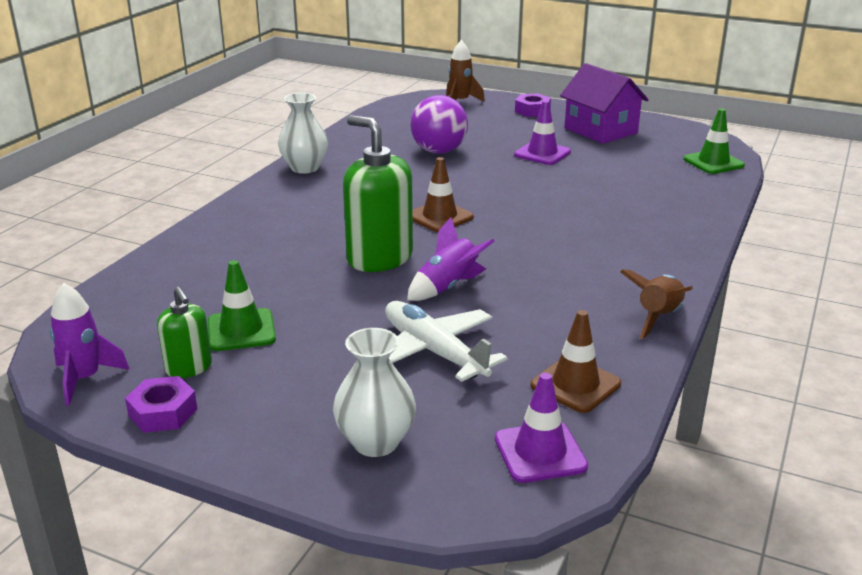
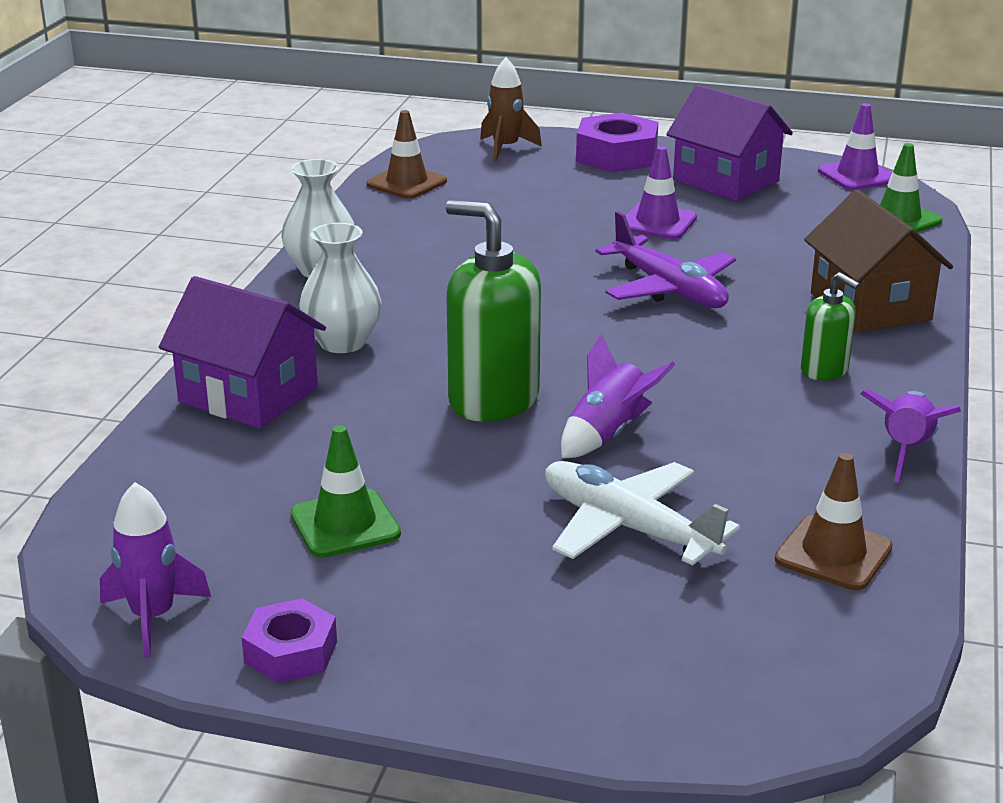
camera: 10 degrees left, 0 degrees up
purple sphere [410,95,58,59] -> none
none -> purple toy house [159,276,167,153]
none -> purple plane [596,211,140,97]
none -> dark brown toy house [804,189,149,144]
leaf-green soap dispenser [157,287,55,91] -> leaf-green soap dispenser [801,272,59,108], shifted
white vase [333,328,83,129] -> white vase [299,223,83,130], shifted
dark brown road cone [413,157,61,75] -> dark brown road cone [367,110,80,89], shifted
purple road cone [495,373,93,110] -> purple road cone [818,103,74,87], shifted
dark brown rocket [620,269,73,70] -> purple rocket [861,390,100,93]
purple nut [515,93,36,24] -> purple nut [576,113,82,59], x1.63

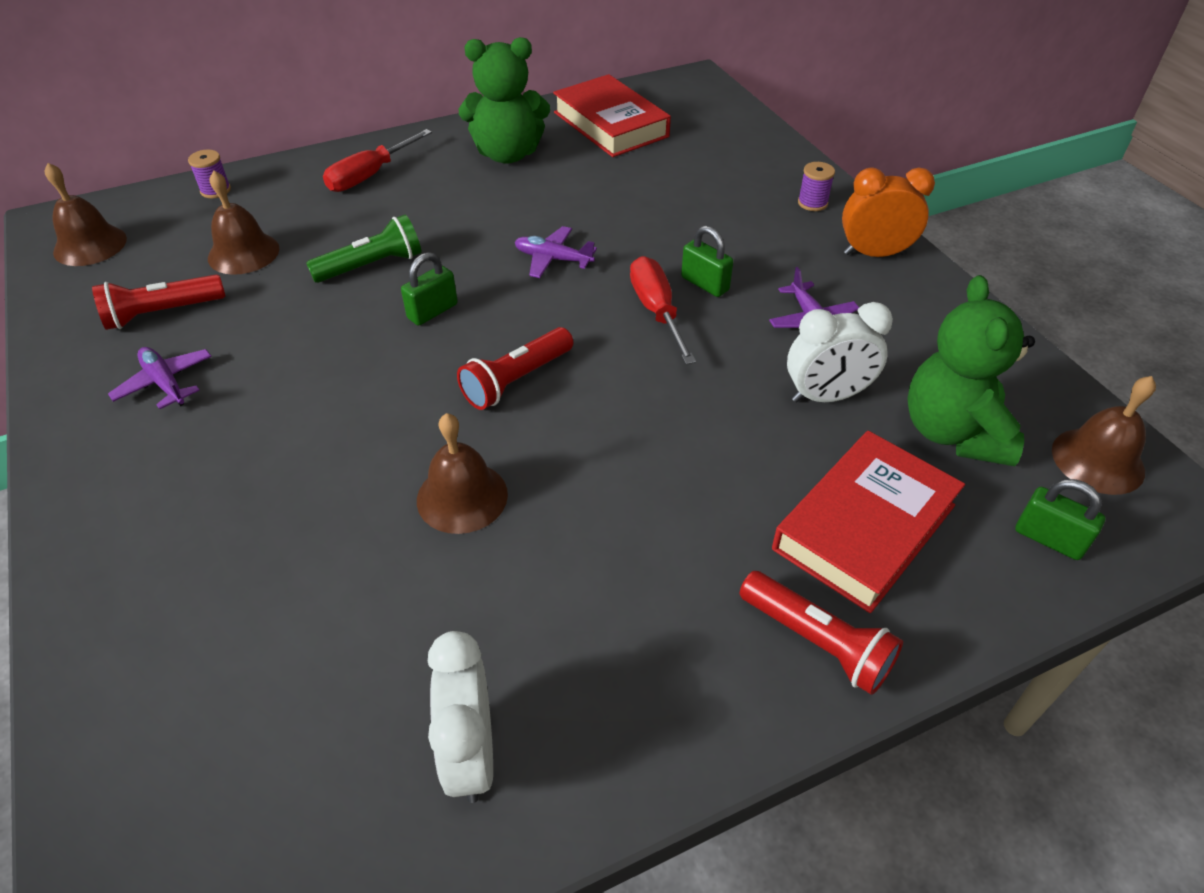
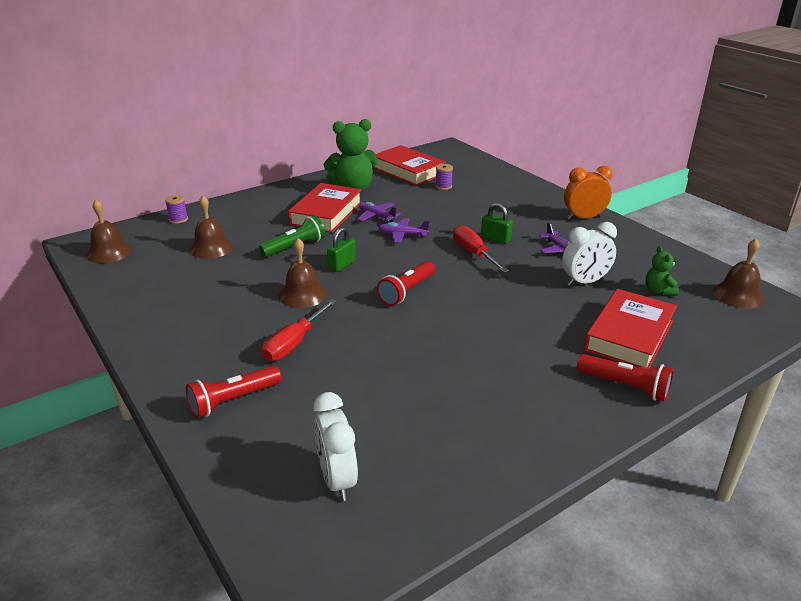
camera: 10 degrees left, 15 degrees down
leaf-green lock [1015,479,90,81] -> none
none -> scarlet hardback [288,183,74,50]
scarlet torch [92,275,134,55] -> scarlet torch [186,365,96,53], shifted
purple plane [108,347,104,62] -> purple plane [357,202,44,20], shifted
scarlet hand screwdriver [323,129,109,63] -> scarlet hand screwdriver [261,299,76,63], shifted
dark brown school bell [417,413,91,121] -> dark brown school bell [279,238,48,70], shifted
white bedside clock [428,631,65,172] -> white bedside clock [313,392,45,109], shifted
purple reel of thread [798,162,37,49] -> purple reel of thread [435,164,18,26], shifted
leaf-green teddy [907,275,128,191] -> leaf-green teddy [646,246,33,50], x0.49

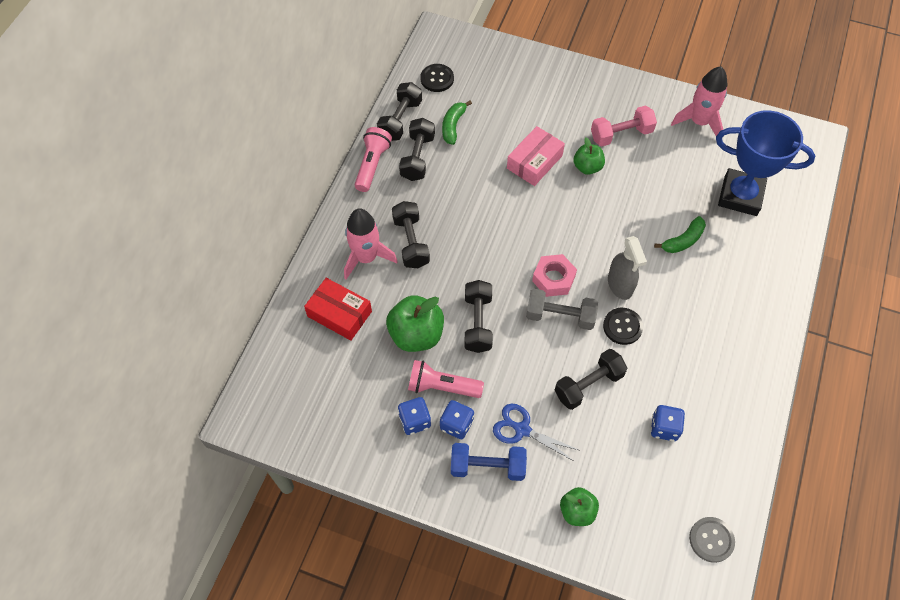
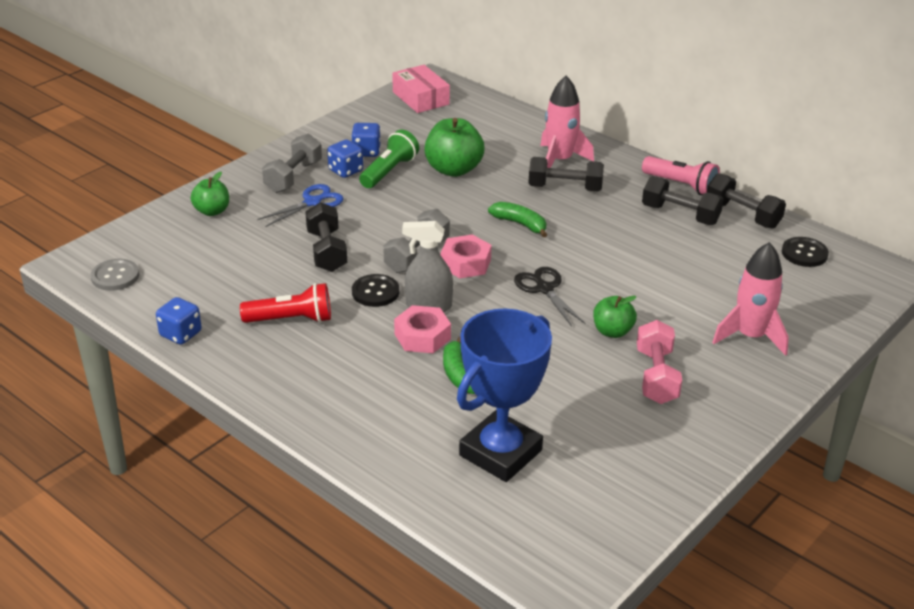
camera: 110 degrees right, 25 degrees down
scarlet package [304,278,68,63] -> none
ebony hand weight [464,280,29,73] -> none
none -> scarlet torch [240,283,91,40]
none -> rose-pink nut [394,305,57,48]
none -> ebony scissors [514,267,72,60]
leaf-green banana fruit [442,101,30,44] -> leaf-green banana fruit [488,202,59,35], shifted
rose-pink package [507,126,58,60] -> rose-pink package [392,65,58,48], shifted
cobalt dice [651,405,34,36] -> cobalt dice [156,297,46,48], shifted
rose-pink rocket [671,66,57,70] -> rose-pink rocket [712,242,77,114], shifted
rose-pink torch [408,360,76,38] -> leaf-green torch [359,130,60,58]
cobalt hand weight [451,443,76,38] -> ash-grey hand weight [262,134,60,59]

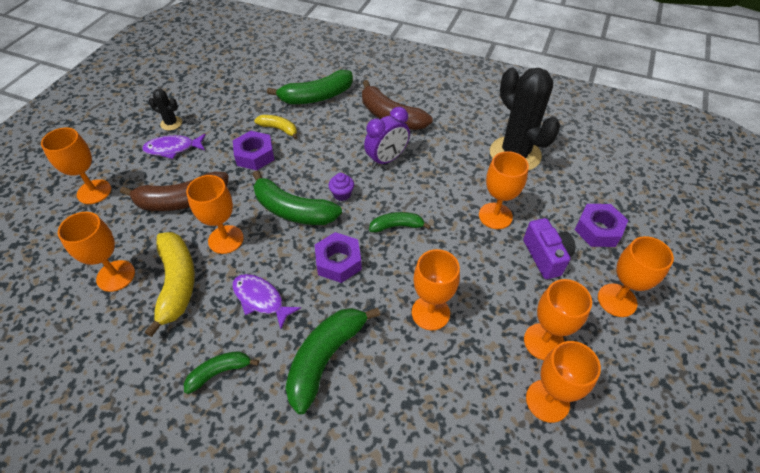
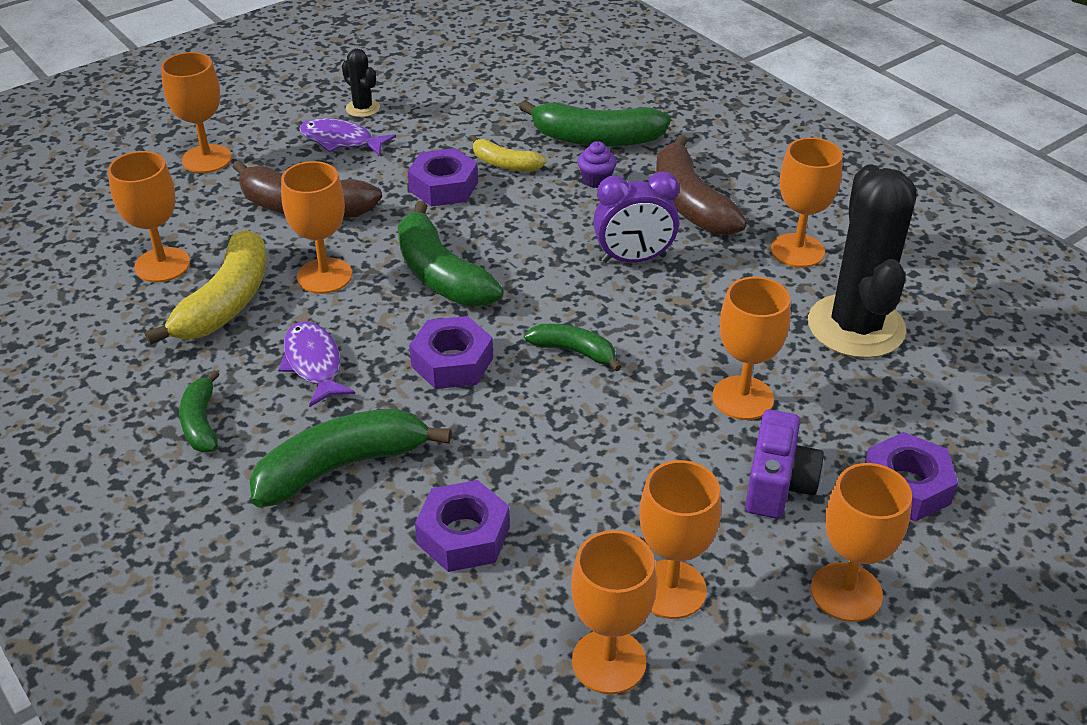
camera: 30 degrees right, 10 degrees down
none -> purple nut [415,480,95,92]
purple muffin [328,173,26,28] -> purple muffin [577,141,40,47], shifted
orange chalice [412,249,48,81] -> orange chalice [771,138,72,130], shifted
leaf-green banana fruit [184,351,75,43] -> leaf-green banana fruit [179,370,41,82], 105 degrees counterclockwise
golden banana fruit [254,115,44,25] -> golden banana fruit [470,135,77,37], 150 degrees clockwise

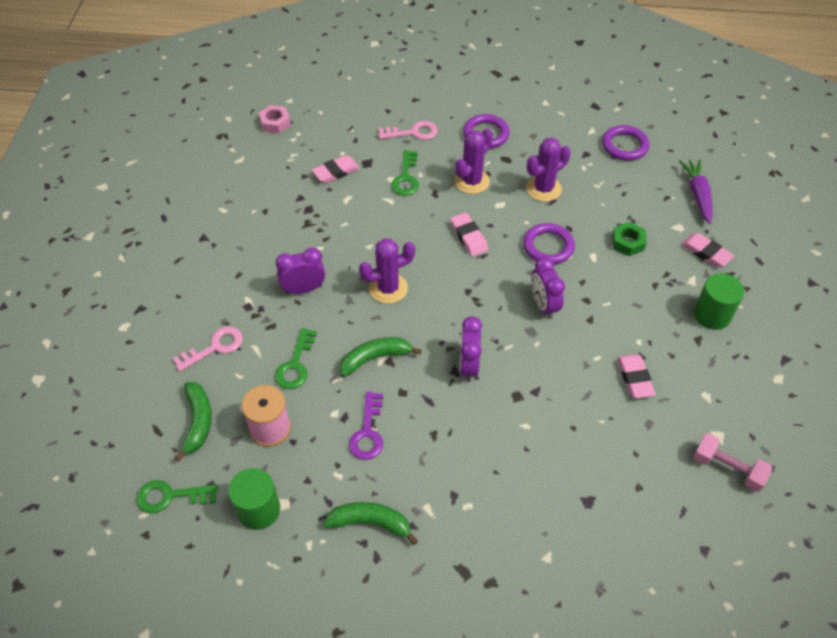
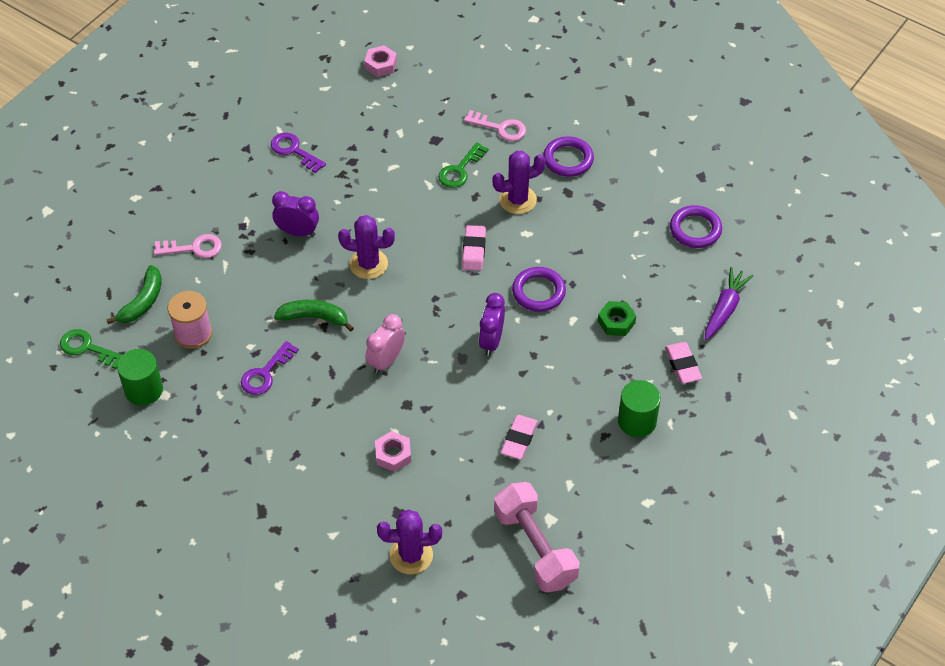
camera: 30 degrees right, 0 degrees up
leaf-green latchkey [275,328,42,61] -> none
rose-pink eraser [312,155,48,28] -> none
leaf-green banana fruit [323,502,95,43] -> none
none -> purple latchkey [271,133,55,40]
none -> rose-pink nut [375,431,36,41]
purple prickly plant [526,138,45,64] -> purple prickly plant [377,509,65,66], shifted
purple bedside clock [460,316,22,66] -> rose-pink bedside clock [365,314,40,60]
rose-pink hand weight [693,433,79,59] -> rose-pink hand weight [494,482,86,111], x1.62

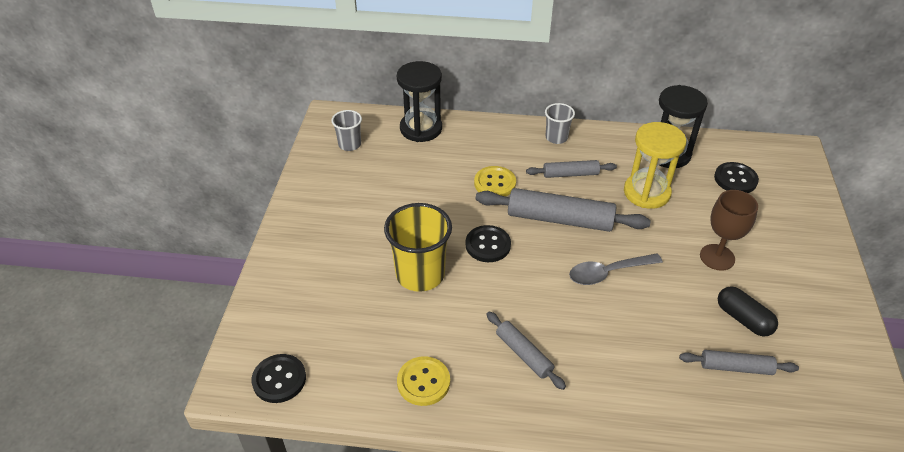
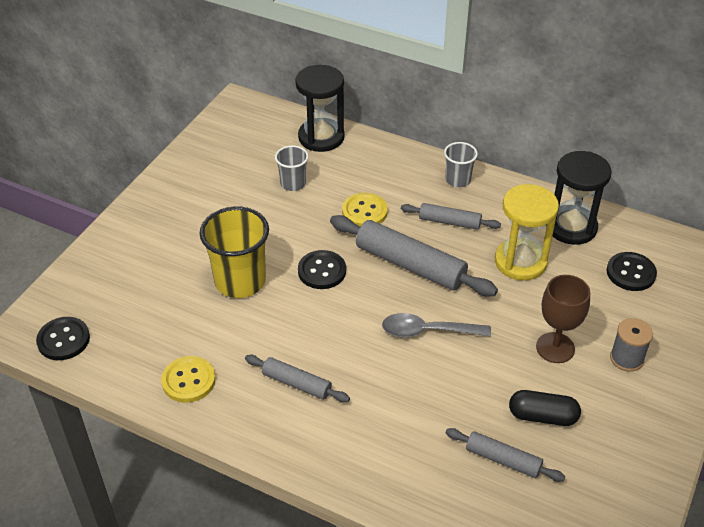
camera: 20 degrees right, 0 degrees up
none -> ash-grey reel of thread [610,318,43,54]
ash-grey beaker [331,110,31,41] -> ash-grey beaker [275,145,34,46], shifted
ash-grey pastry roller [486,312,80,78] -> ash-grey pastry roller [245,355,105,47], 45 degrees counterclockwise
ebony pill [718,286,60,51] -> ebony pill [509,390,72,36], 60 degrees counterclockwise

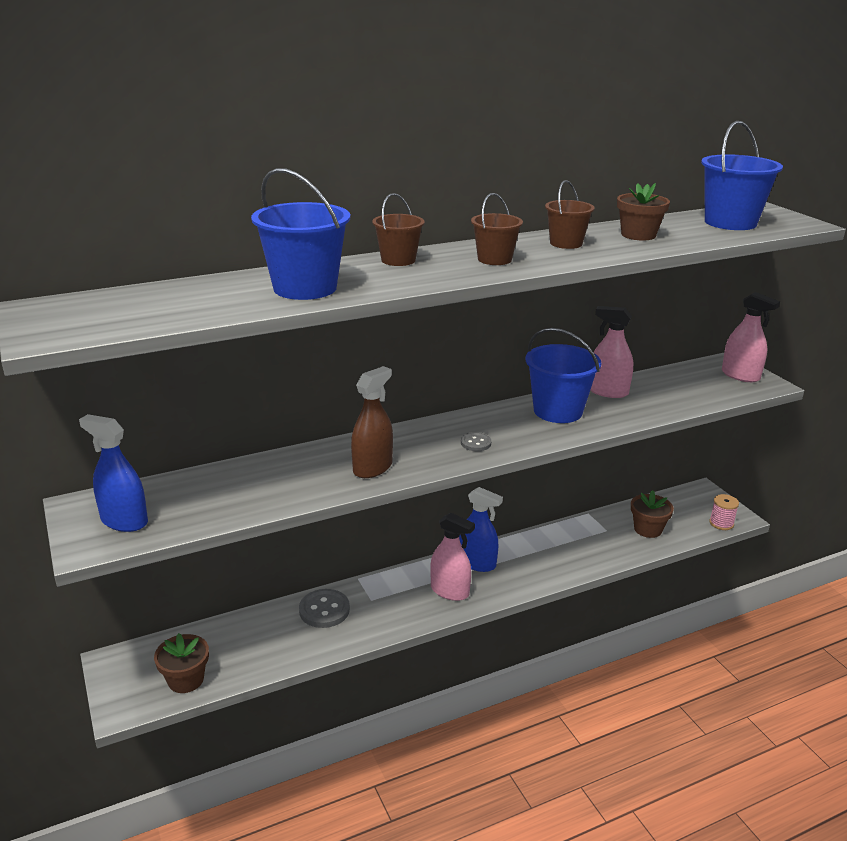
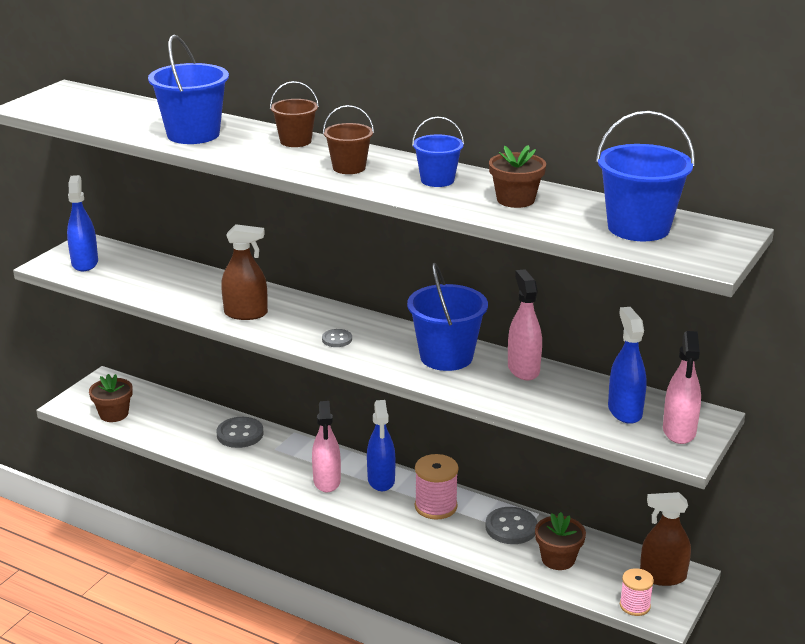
camera: 55 degrees right, 0 degrees up
none -> rose-pink reel of thread [415,454,44,65]
none -> ash-grey button [485,507,52,37]
none -> cobalt sprayer [608,307,39,117]
none -> dark brown sprayer [640,492,51,94]
dark brown pail [545,180,50,69] -> cobalt pail [412,117,52,70]

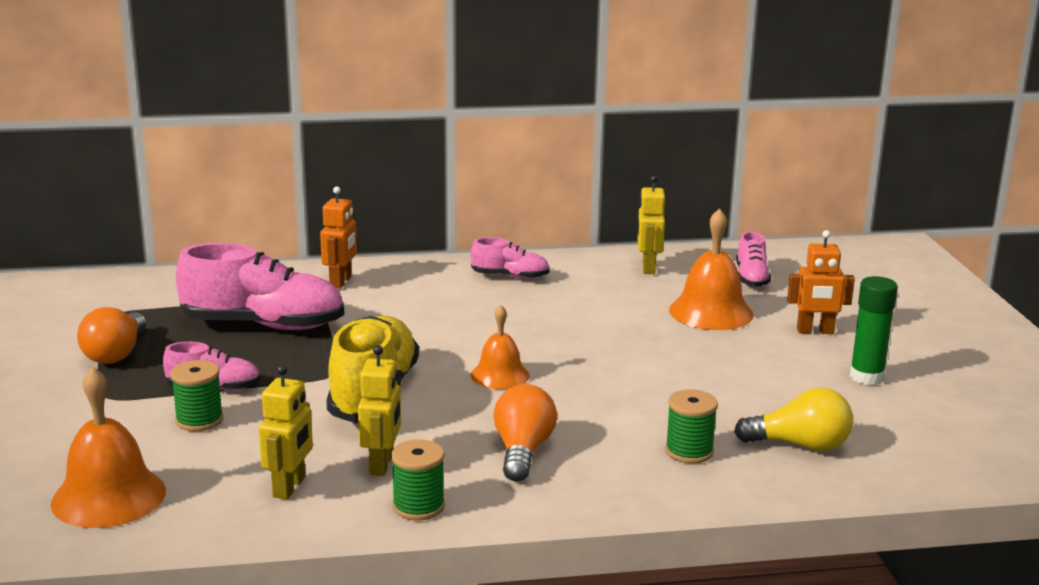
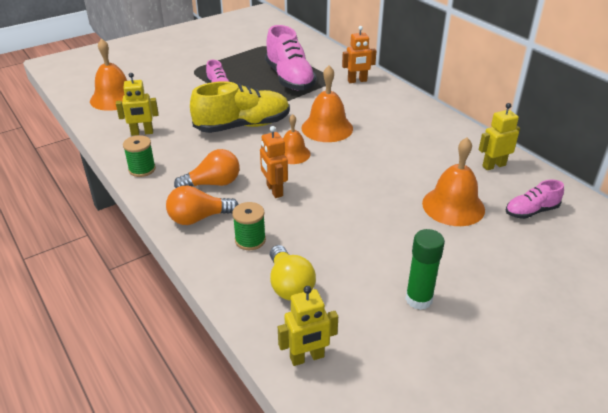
camera: 65 degrees right, 15 degrees up
leaf-green reel of thread [171,360,52,72] -> none
rose-pink lace-up shoe [471,237,79,42] -> none
none -> orange school bell [301,66,52,76]
orange lightbulb [77,307,69,57] -> orange lightbulb [166,186,73,39], shifted
golden robot [358,345,43,131] -> golden robot [278,286,60,80], shifted
orange robot [787,230,68,104] -> orange robot [260,126,28,72], shifted

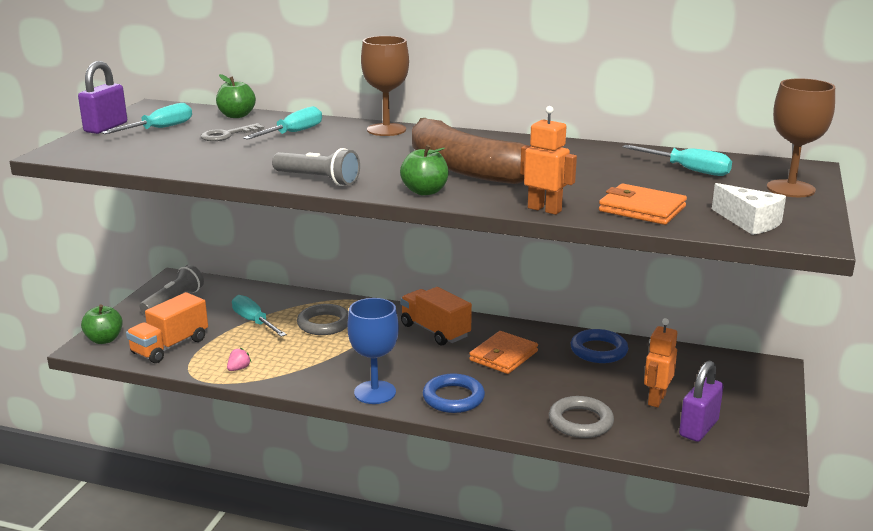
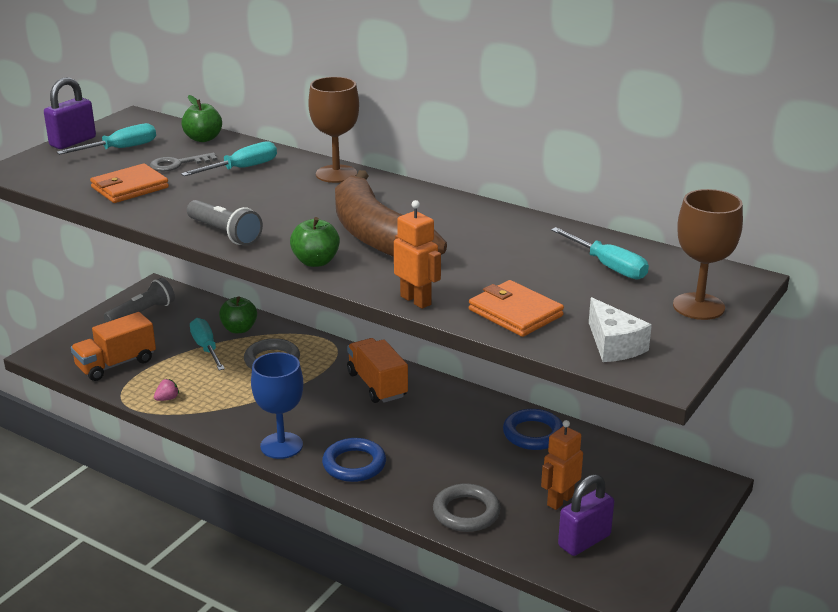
camera: 15 degrees right, 5 degrees up
leaf-green apple [81,305,42,39] -> leaf-green apple [219,296,38,37], shifted
orange card wallet [469,331,69,43] -> orange card wallet [90,164,79,39], shifted

